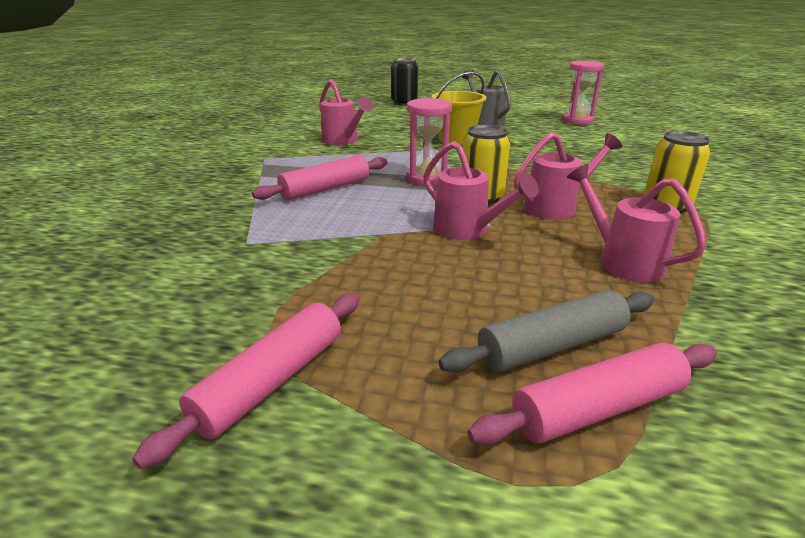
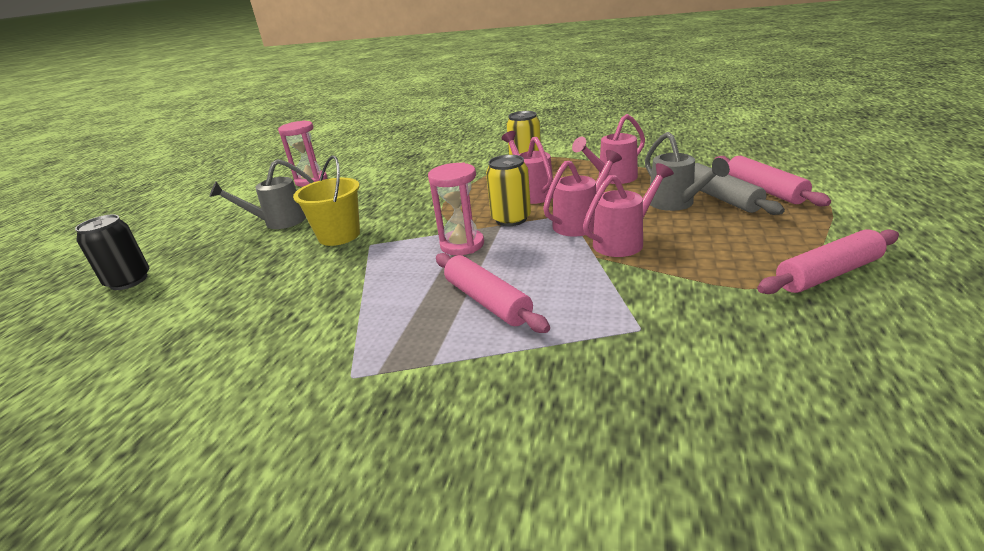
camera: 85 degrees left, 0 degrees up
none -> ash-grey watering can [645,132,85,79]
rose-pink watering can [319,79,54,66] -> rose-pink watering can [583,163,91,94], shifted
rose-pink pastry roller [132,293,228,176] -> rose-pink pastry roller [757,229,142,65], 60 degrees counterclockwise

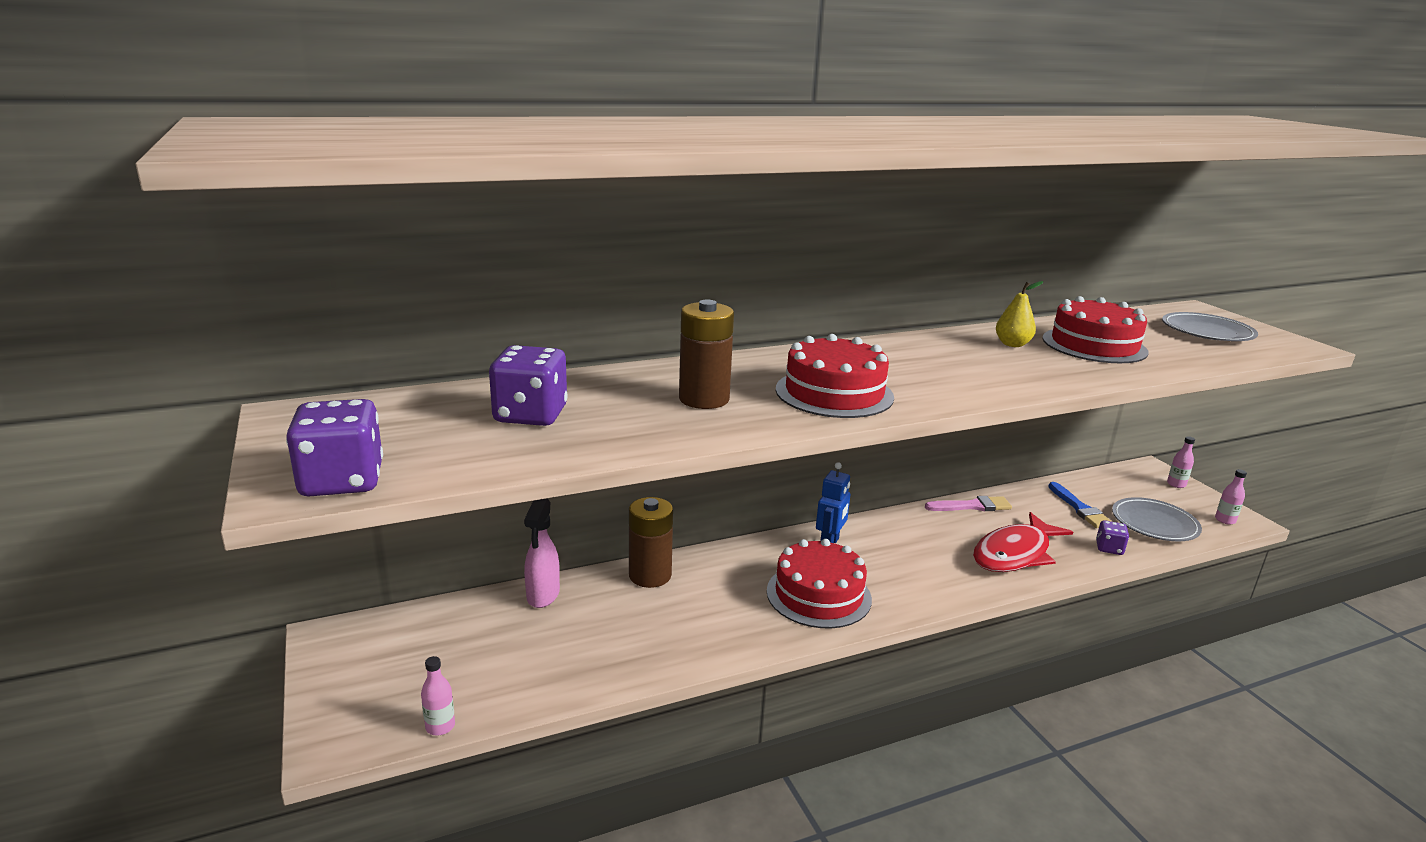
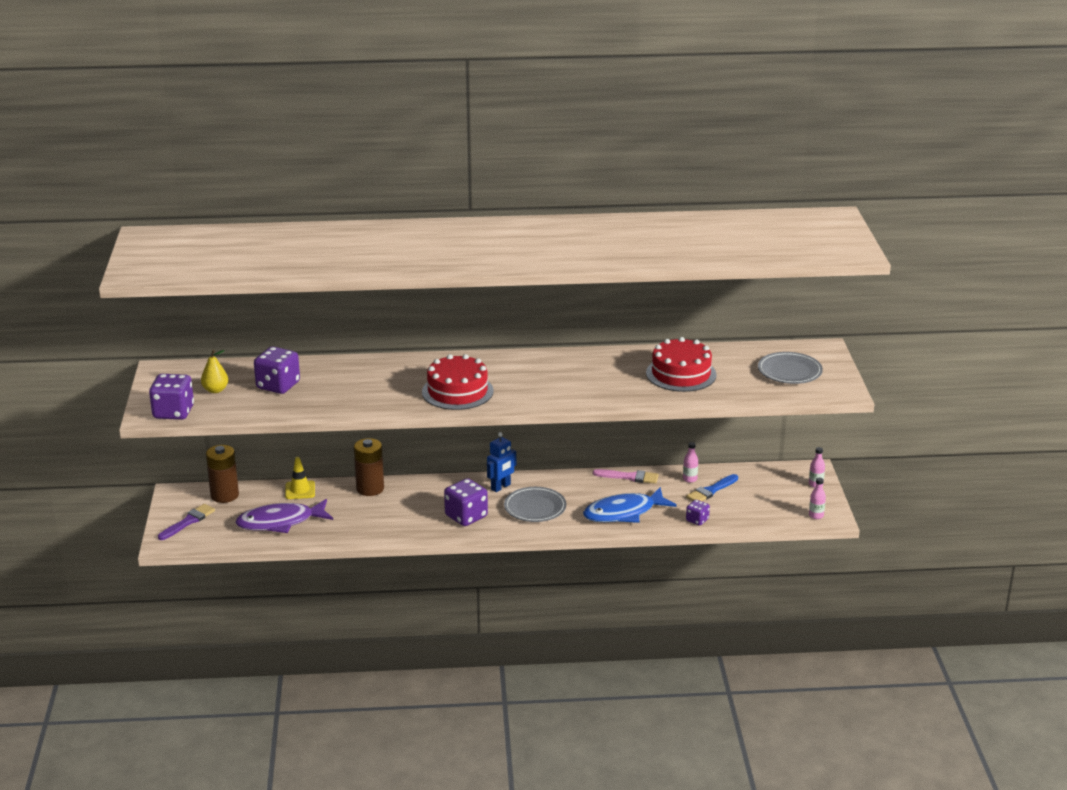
camera: 20 degrees right, 5 degrees up
none -> purple brush [158,504,57,36]
none -> purple fish figure [235,499,98,34]
rose-pink bottle [421,656,34,79] -> rose-pink bottle [683,442,15,41], shifted
dark brown AA battery [679,300,55,109] -> dark brown AA battery [206,445,33,58], shifted
golden pear [996,281,47,66] -> golden pear [201,350,27,43], shifted
ash-grey flat dish [1112,497,90,44] -> ash-grey flat dish [504,487,62,35], shifted
rose-pink sprayer [524,498,36,110] -> golden road cone [285,457,30,42]
scarlet gateau [767,539,105,89] -> purple dice [444,478,44,48]
scarlet fish figure [973,512,100,60] -> cobalt fish figure [583,487,94,36]
cobalt brush [1048,482,64,46] -> cobalt brush [686,474,52,27], 45 degrees clockwise

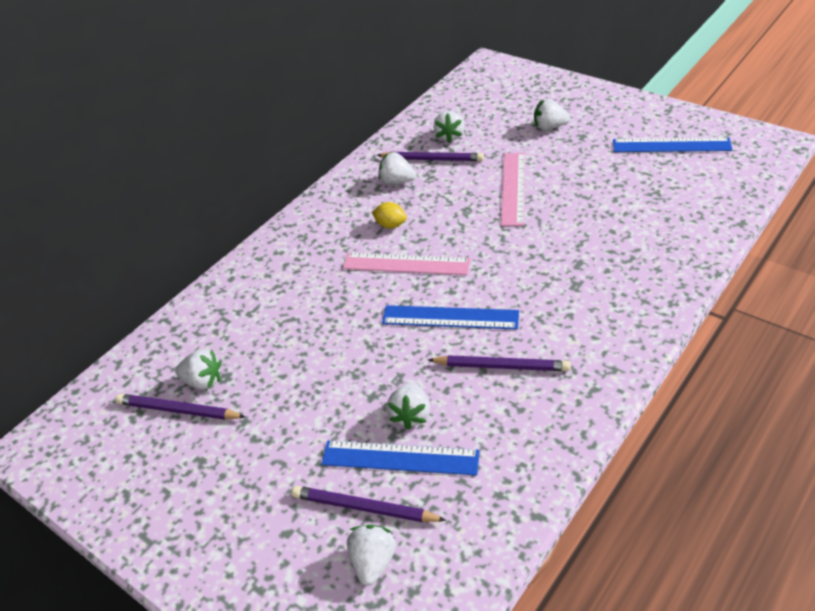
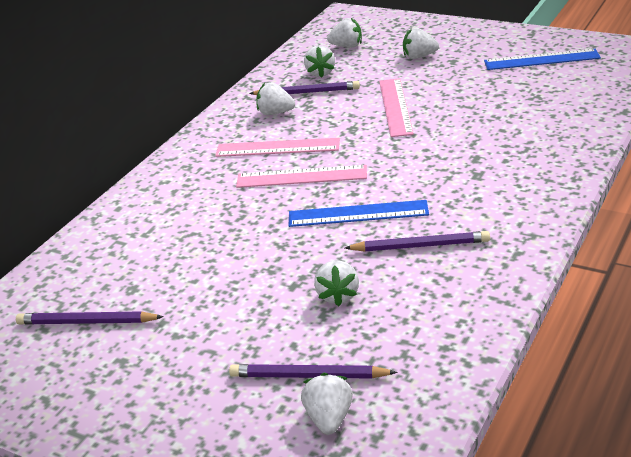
camera: 10 degrees left, 10 degrees down
cobalt measuring stick [321,441,159,35] -> none
white berry [175,349,46,41] -> white berry [327,18,35,30], shifted
golden toy lemon [372,202,35,26] -> rose-pink measuring stick [215,138,125,19]

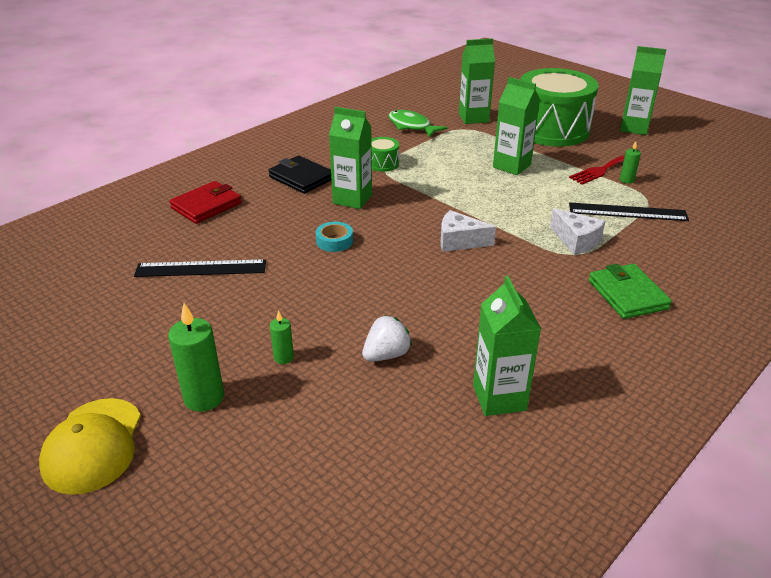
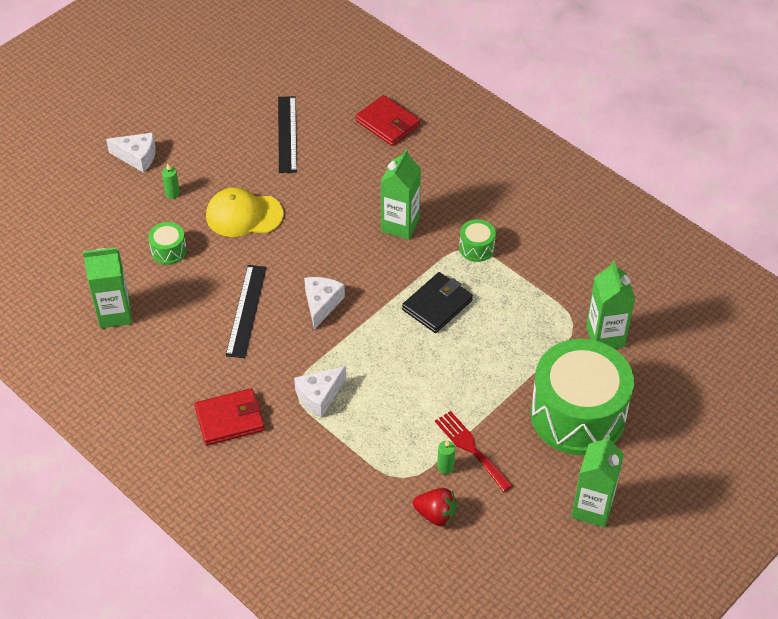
camera: 90 degrees right, 15 degrees up
aqua sticky tape [316,222,37,30] -> none
leaf-green fish figure [388,110,60,28] -> none
leaf-green carton [493,77,47,98] -> none
none -> scarlet berry [413,488,44,38]
golden peaked cap [39,398,102,97] -> golden peaked cap [206,187,77,50], shifted
ebony card wallet [268,155,63,39] -> ebony card wallet [402,272,71,61], shifted
ebony measuring stick [569,203,120,18] -> ebony measuring stick [226,265,41,93], shifted
leaf-green candle [168,303,56,109] -> white piece of cheese [106,133,50,40]
white berry [362,315,50,47] -> leaf-green toy drum [148,222,39,43]
leaf-green card wallet [589,264,83,55] -> scarlet card wallet [194,388,71,57]

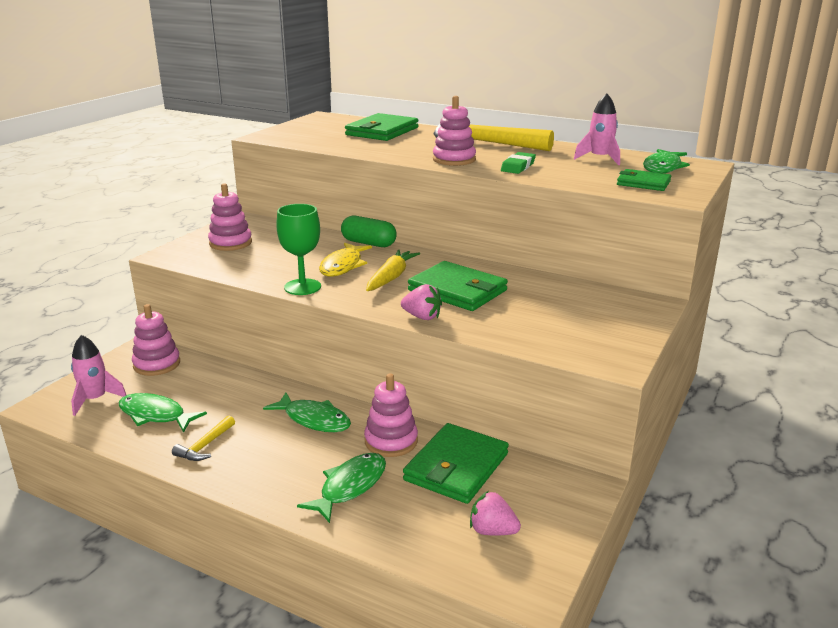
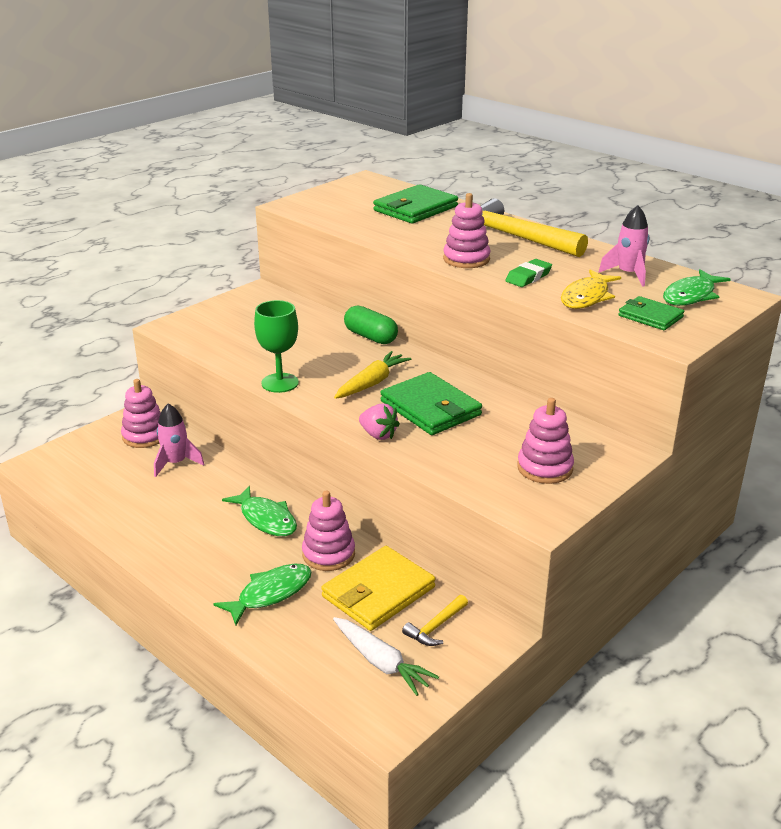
camera: 15 degrees right, 5 degrees up
leaf-green fish figure [119,393,88,40] -> none
rose-pink rocket [71,335,55,81] -> rose-pink rocket [154,404,50,73], shifted
golden claw hammer [172,415,63,46] -> golden claw hammer [402,595,66,51], shifted
rose-pink ring stacker [208,183,44,68] -> rose-pink ring stacker [517,398,57,86], shifted
golden fish figure [319,242,53,34] -> golden fish figure [561,270,60,39], shifted
rose-pink berry [470,491,51,45] -> white carrot [333,617,106,79]
leaf-green card wallet [403,423,106,81] -> golden card wallet [321,546,114,85]

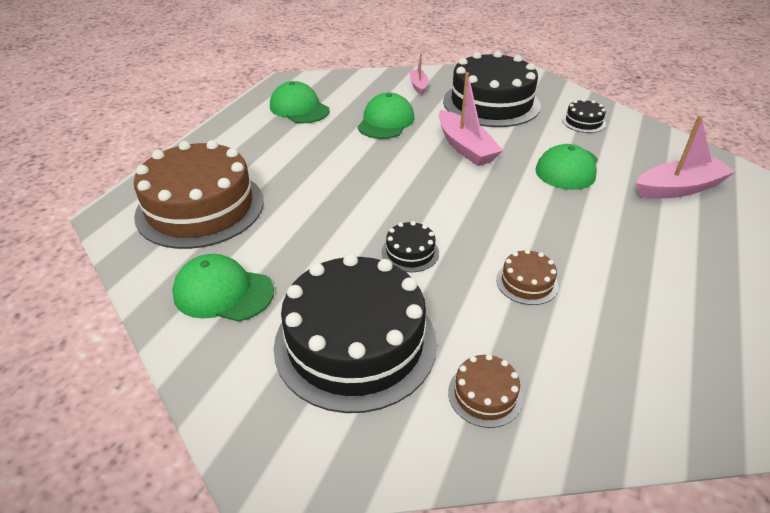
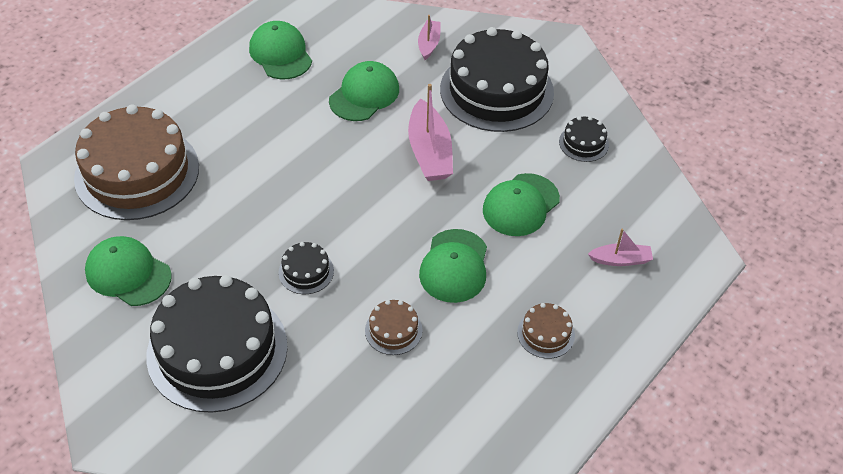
camera: 15 degrees right, 10 degrees up
none -> leaf-green peaked cap [419,229,68,74]
dark brown gateau [448,354,75,74] -> dark brown gateau [517,303,58,56], shifted
rose-pink toy boat [636,115,100,84] -> rose-pink toy boat [588,229,65,37], x0.56

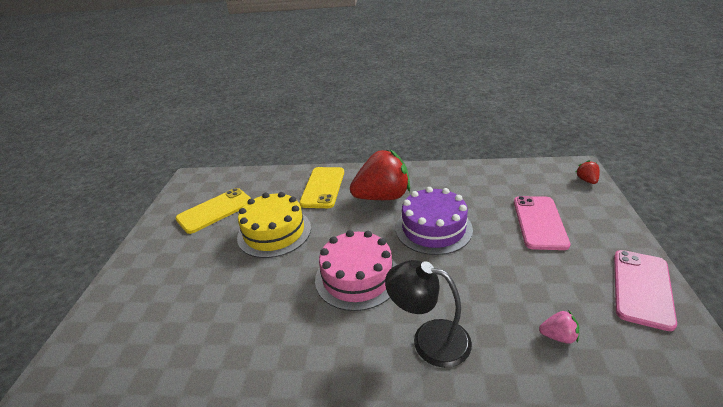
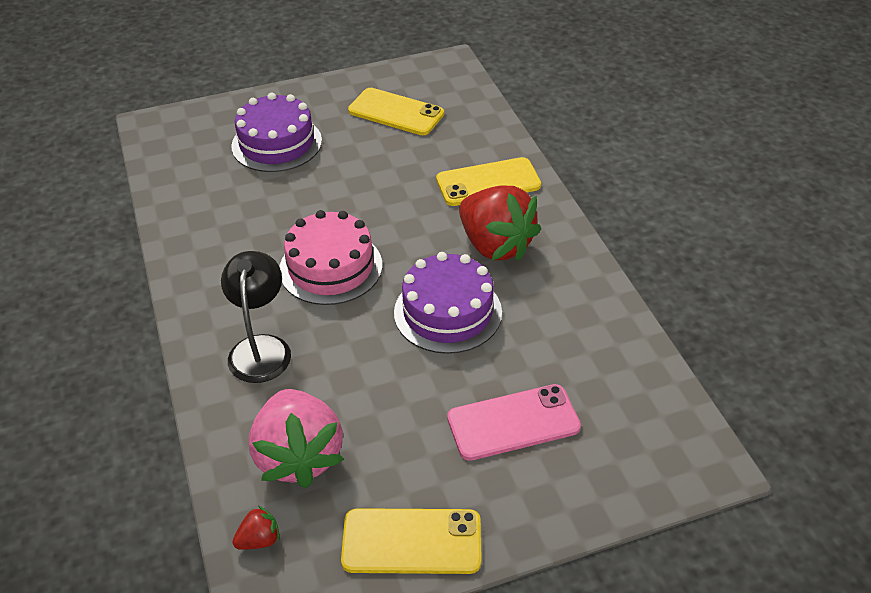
camera: 65 degrees right, 10 degrees up
golden gateau [237,192,74,66] -> none
none -> purple gateau [231,93,91,79]
scarlet berry [576,160,24,24] -> scarlet berry [233,506,47,44], shifted
rose-pink phone [614,250,63,81] -> golden phone [341,508,140,66]
rose-pink berry [539,310,40,34] -> rose-pink berry [249,389,95,99], x2.43

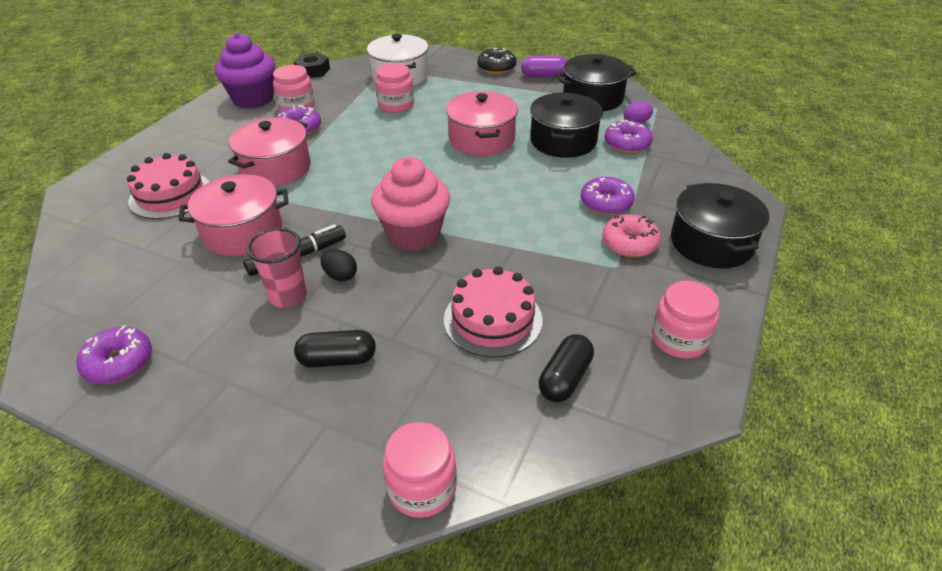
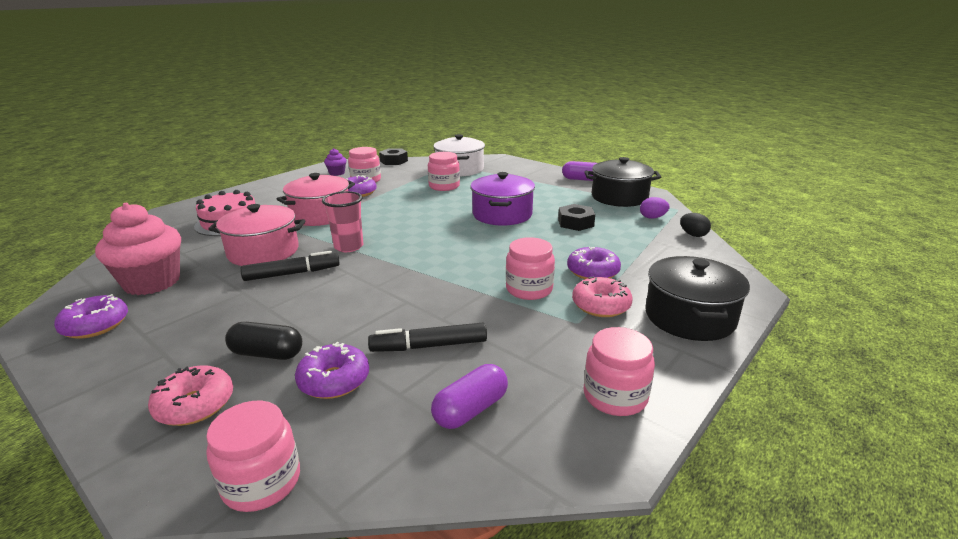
camera: 15 degrees right, 15 degrees down
ebony donut [477,48,39,26] -> none
none -> rose-pink donut [148,365,85,61]
none -> rose-pink preserve jar [506,237,49,63]
rose-pink beaker [247,228,60,80] -> rose-pink beaker [322,191,41,61], shifted
ebony egg shape [321,249,36,32] -> ebony egg shape [680,213,31,24], shifted
rose-pink muffin [371,157,79,94] -> rose-pink muffin [95,203,86,92], shifted
purple donut [605,119,48,34] -> purple donut [295,342,74,57], shifted
rose-pink gateau [444,267,99,91] -> ebony felt pen [368,323,119,29]
ebony stockpot [530,92,73,66] -> ebony nut [558,204,37,27]
rose-pink stockpot [446,91,72,65] -> purple stockpot [470,172,65,53]
ebony pill [539,334,55,68] -> purple pill [431,364,77,65]
purple muffin [215,33,60,76] -> purple muffin [324,148,23,28], x0.47

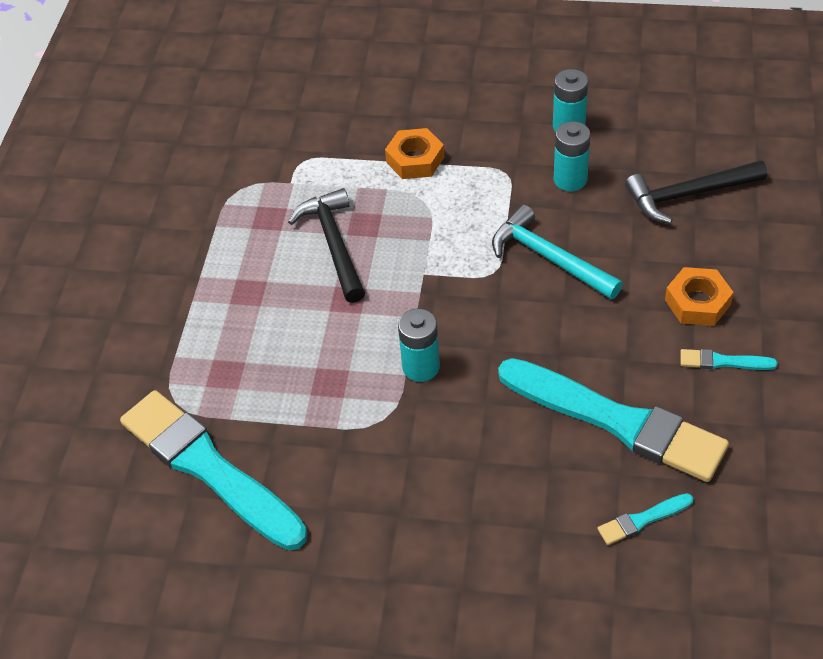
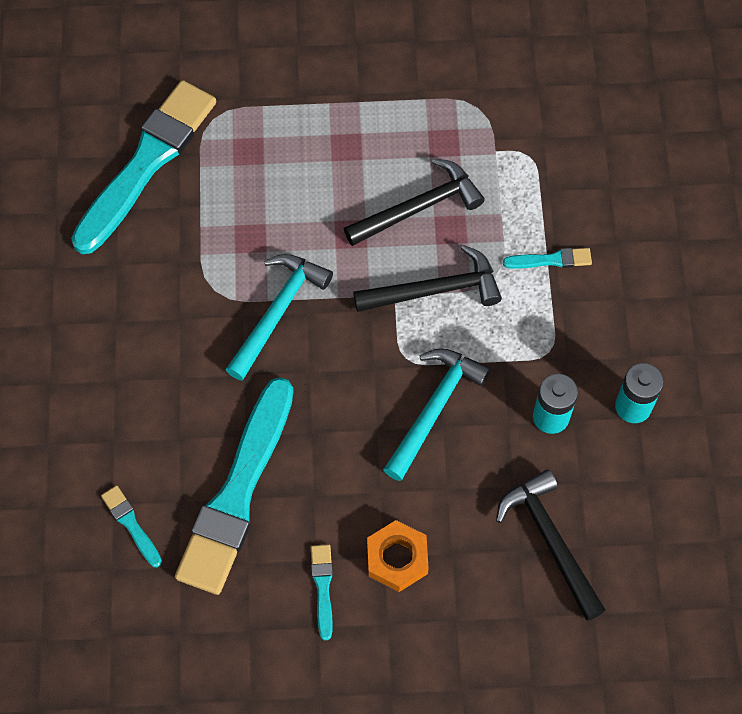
camera: 75 degrees right, 15 degrees up
none -> ebony claw hammer [353,245,149,67]
orange nut [385,128,59,51] -> aqua brush [503,248,89,21]
aqua AA battery [398,309,42,73] -> aqua claw hammer [225,254,108,127]

